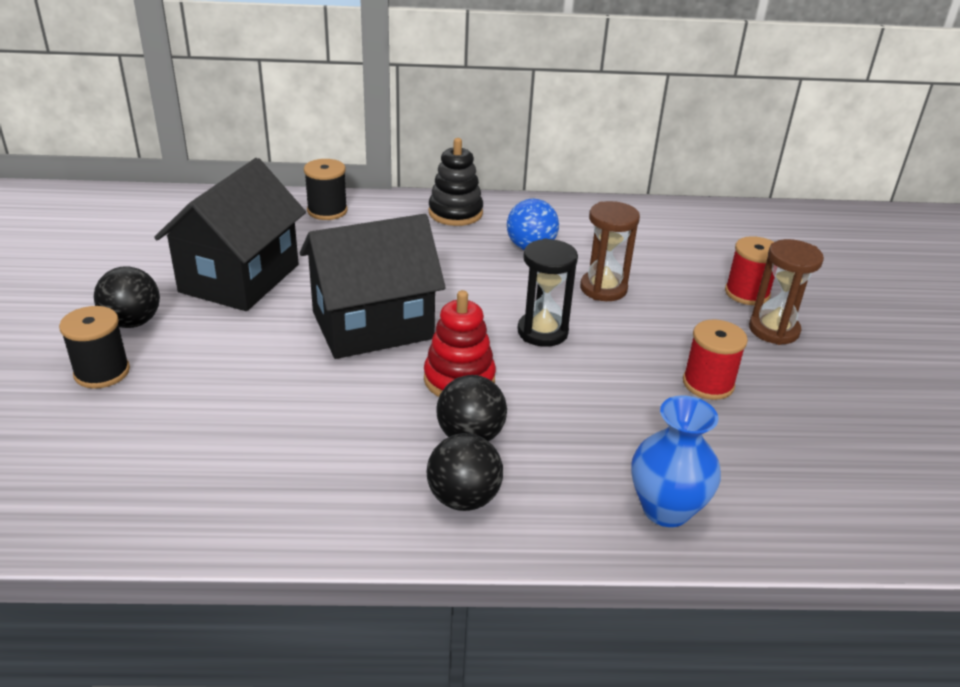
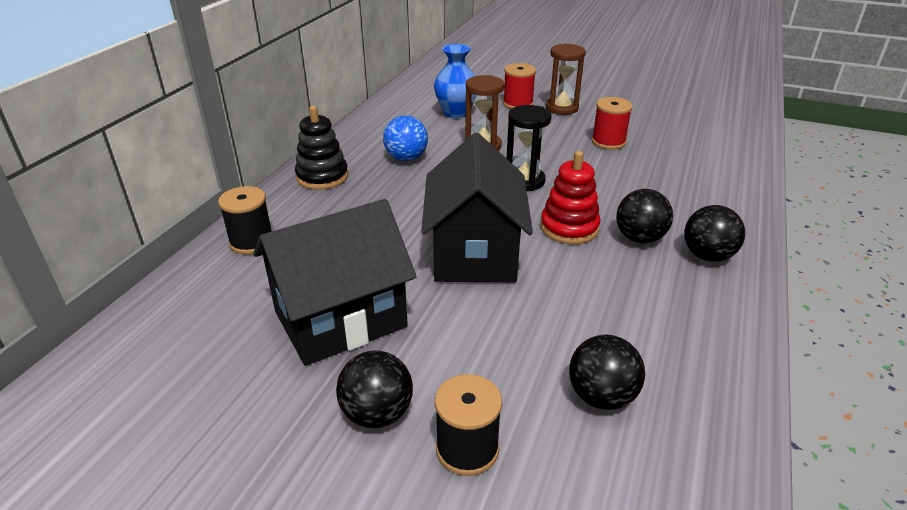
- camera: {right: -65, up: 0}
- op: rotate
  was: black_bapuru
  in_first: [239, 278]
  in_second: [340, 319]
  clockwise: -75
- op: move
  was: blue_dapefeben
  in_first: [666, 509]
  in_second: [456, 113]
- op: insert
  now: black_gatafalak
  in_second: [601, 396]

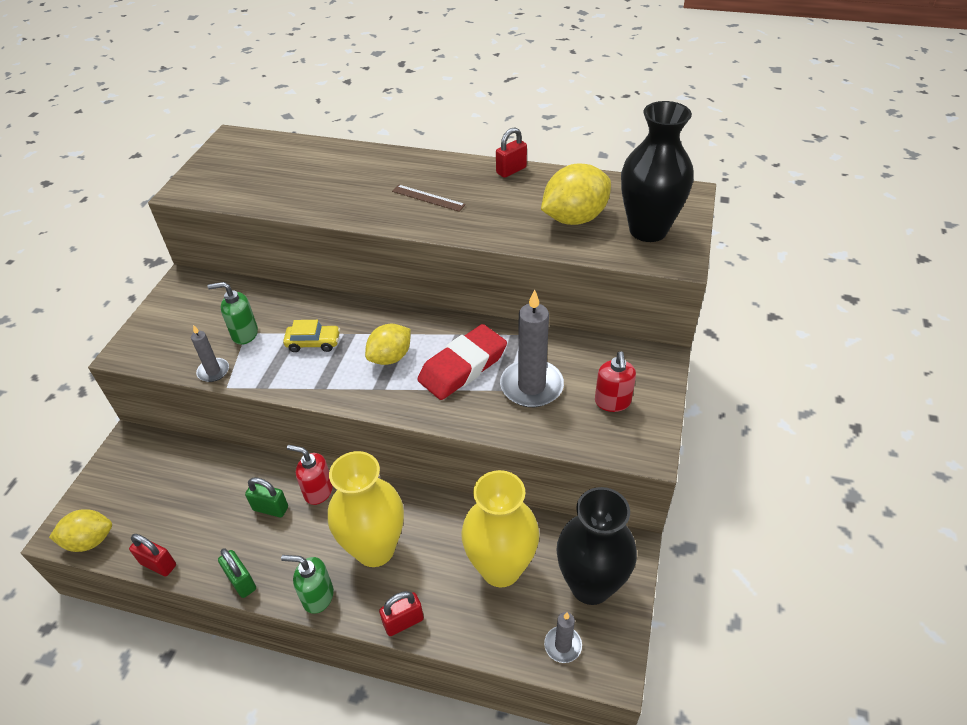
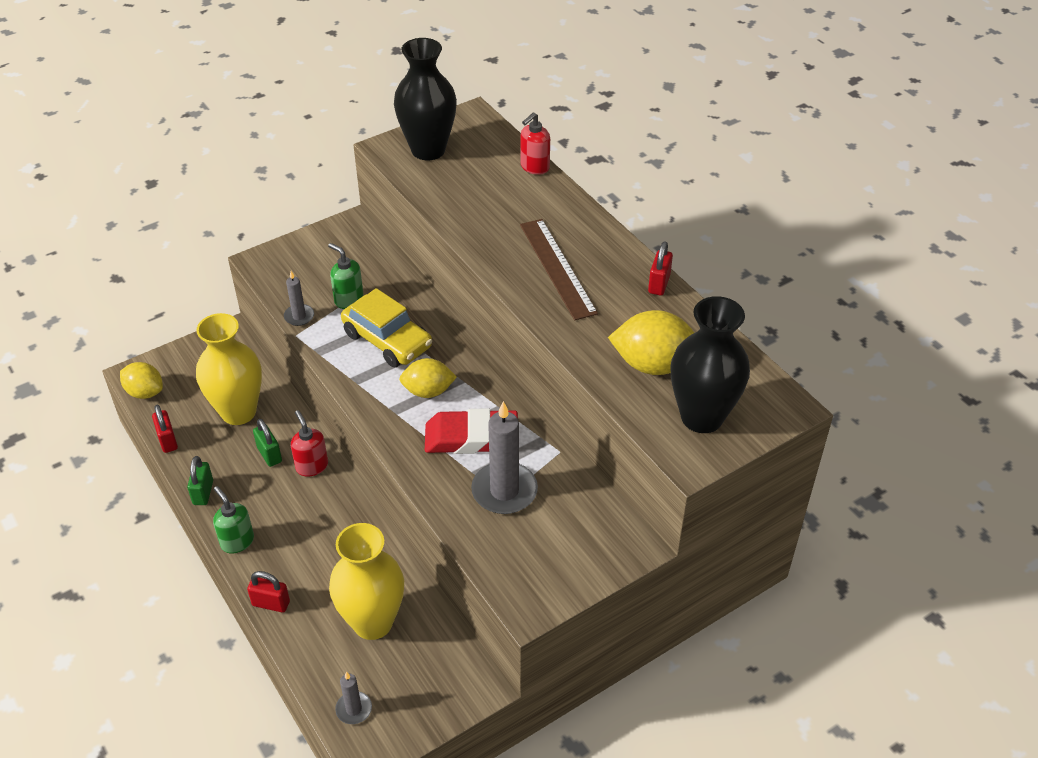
- camera: {right: 40, up: 0}
- op: resize
  was: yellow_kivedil
  in_first: [313, 343]
  in_second: [387, 340]
  ratio: 1.78
- op: move
  was: yellow_dapefeben
  in_first: [375, 549]
  in_second: [238, 412]
- op: resize
  was: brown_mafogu
  in_first: [428, 198]
  in_second: [557, 268]
  ratio: 1.8
- op: rotate
  was: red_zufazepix
  in_first: [511, 170]
  in_second: [659, 284]
  clockwise: -75
- op: move
  was: black_dapefeben
  in_first: [590, 585]
  in_second: [428, 150]
- op: move
  was: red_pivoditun
  in_first: [612, 402]
  in_second: [534, 167]

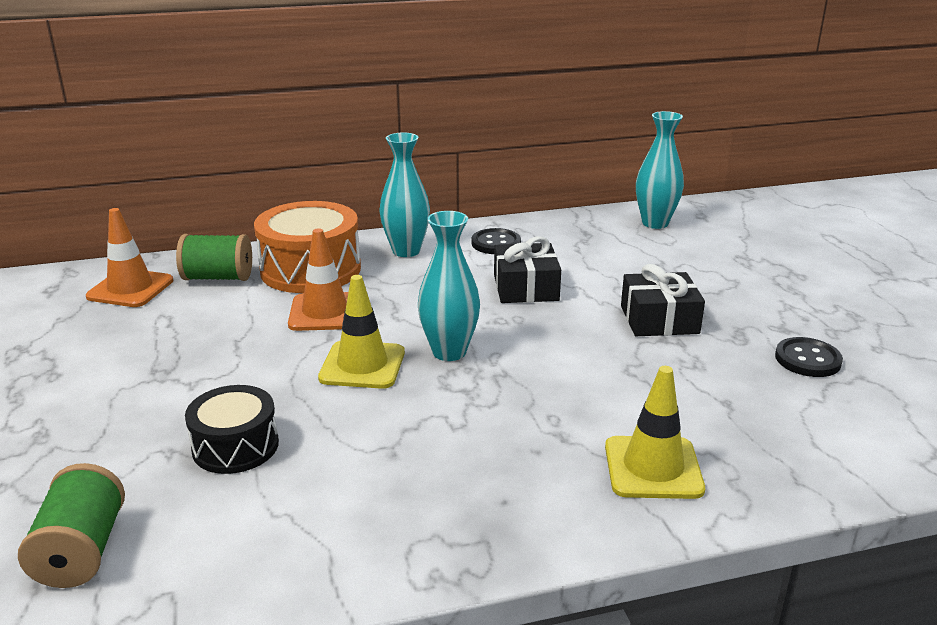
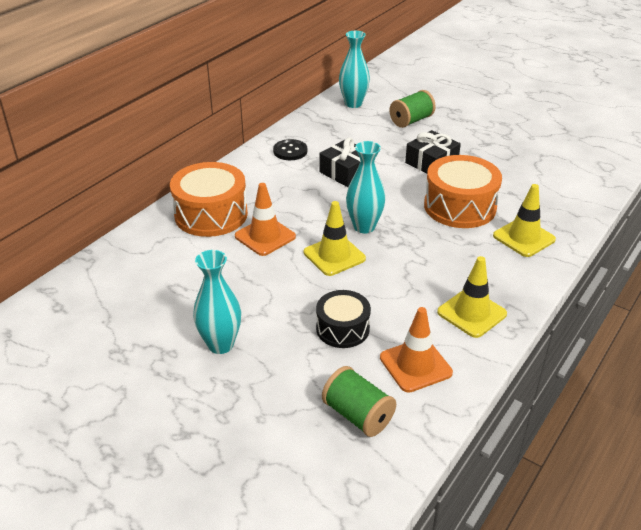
- camera: {right: -40, up: 10}
- op: move
  was: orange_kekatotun
  in_first: [130, 289]
  in_second: [415, 365]
- op: move
  was: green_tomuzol
  in_first: [218, 277]
  in_second: [411, 121]
- op: move
  was: turquoise_dapefeben
  in_first: [406, 251]
  in_second: [220, 344]
- op: delete
  was: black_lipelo
  in_first: [807, 359]
- op: insert
  now: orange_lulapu
  in_second: [459, 207]
- op: insert
  now: yellow_kekatotun
  in_second: [471, 313]

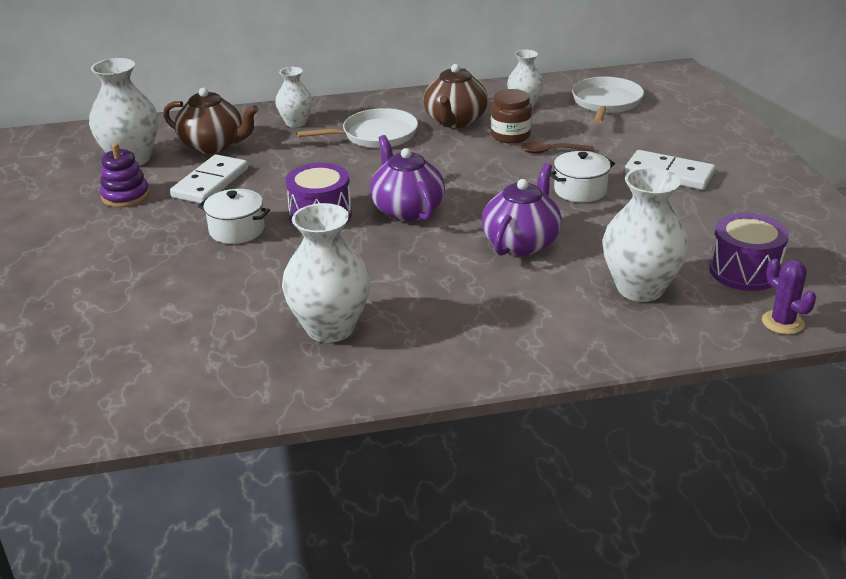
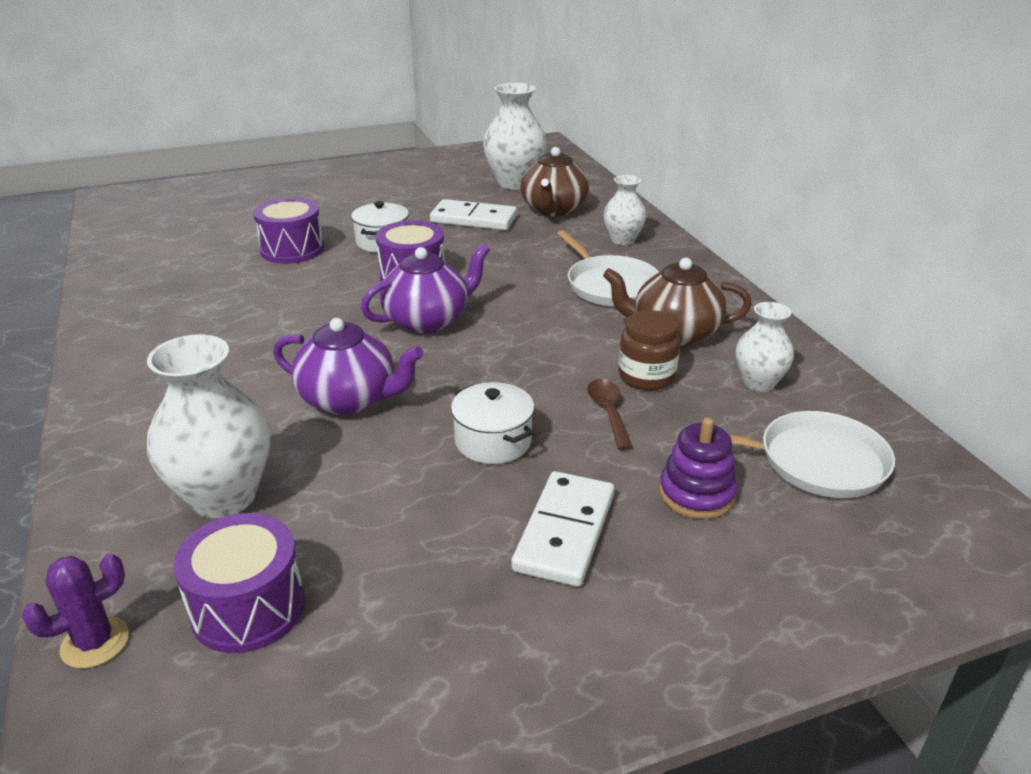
- camera: {right: 80, up: 0}
- op: move
  was: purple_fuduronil
  in_first: [125, 196]
  in_second: [696, 494]
- op: delete
  was: white_dapefeben
  in_first: [330, 328]
- op: insert
  now: purple_lulapu
  in_second: [292, 249]

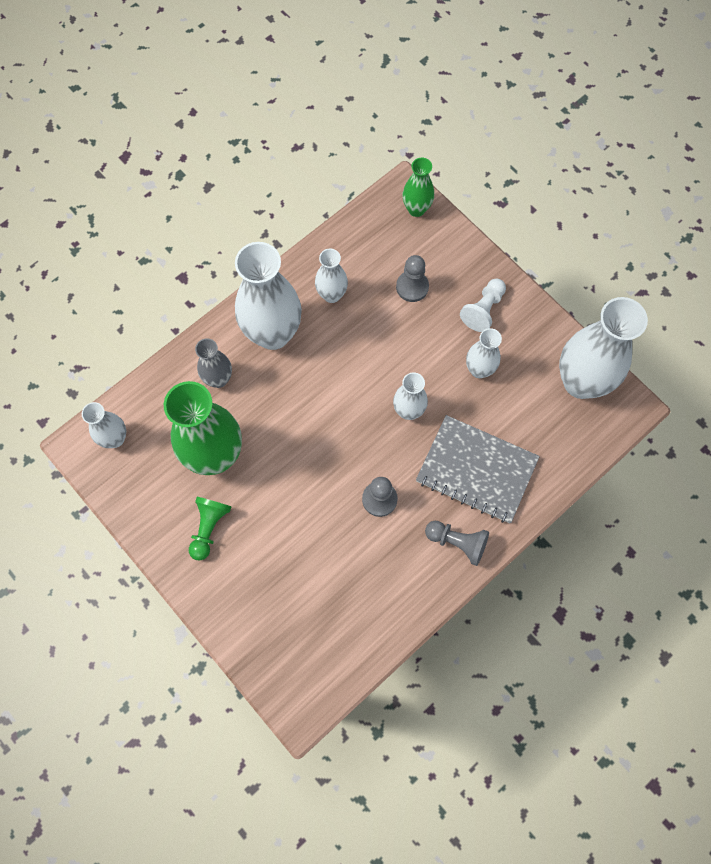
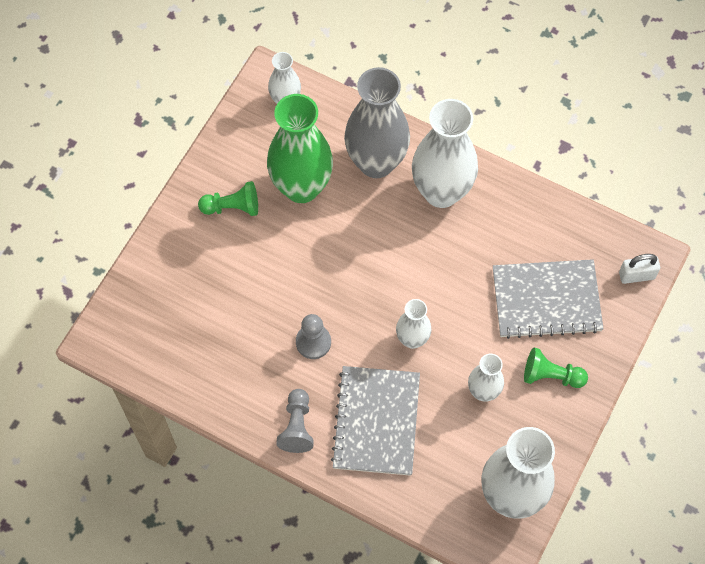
- camera: {right: 70, up: -5}
- op: resize
  was: grey_dapefeben
  in_first: [218, 379]
  in_second: [376, 162]
  ratio: 1.93
- op: delete
  was: white_dapefeben
  in_first: [332, 295]
- op: replace
  was: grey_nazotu
  now: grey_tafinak
  in_first: [412, 287]
  in_second: [546, 300]
- op: replace
  was: green_dapefeben
  now: white_zufazepix
  in_first: [416, 209]
  in_second: [636, 275]
- op: recolor
  was: white_nazotu
  now: green_nazotu
  in_first: [483, 310]
  in_second: [551, 375]

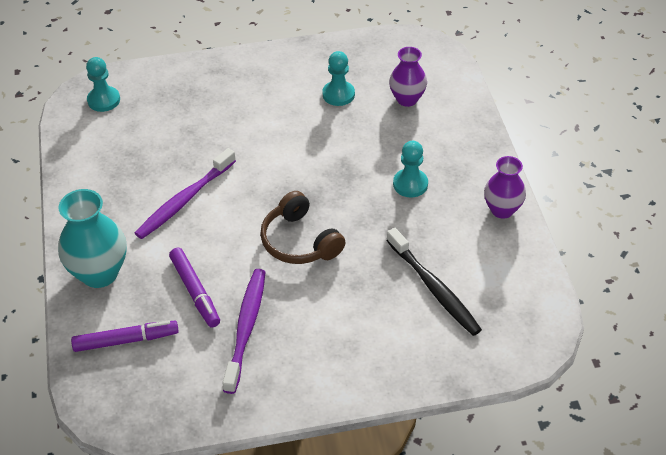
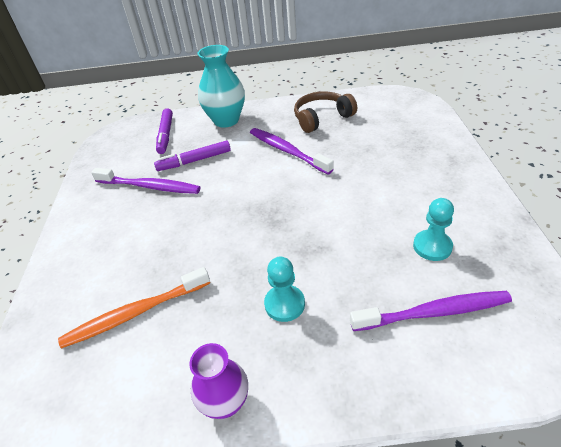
- camera: {right: 100, up: -5}
- op: delete
  was: turquoise_nazotu
  in_first: [104, 100]
- op: move
  was: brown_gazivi
  in_first: [299, 241]
  in_second: [322, 118]
- op: recolor
  was: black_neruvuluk
  now: orange_neruvuluk
  in_first: [434, 288]
  in_second: [135, 313]
- op: replace
  was: purple_dapefeben
  now: purple_neruvuluk
  in_first: [407, 99]
  in_second: [434, 312]

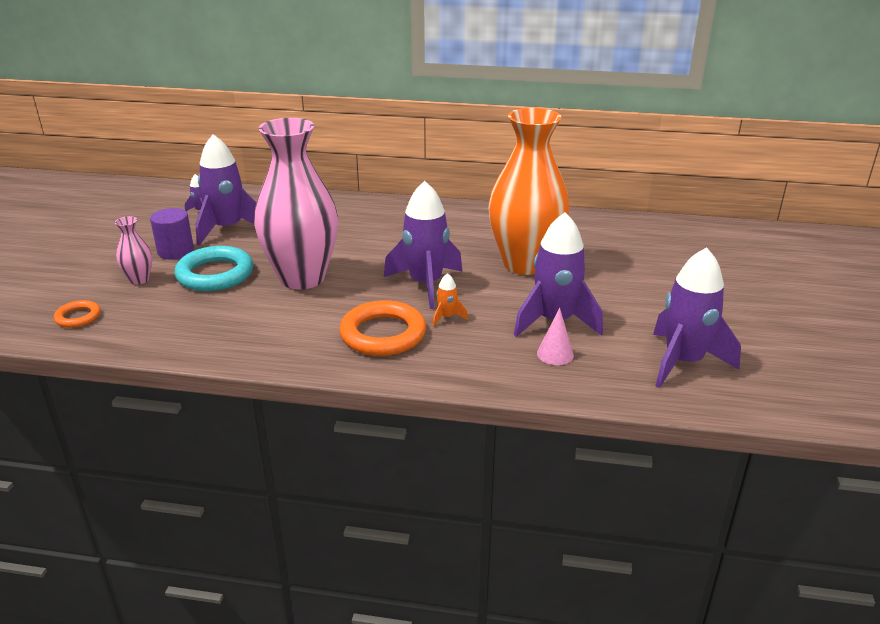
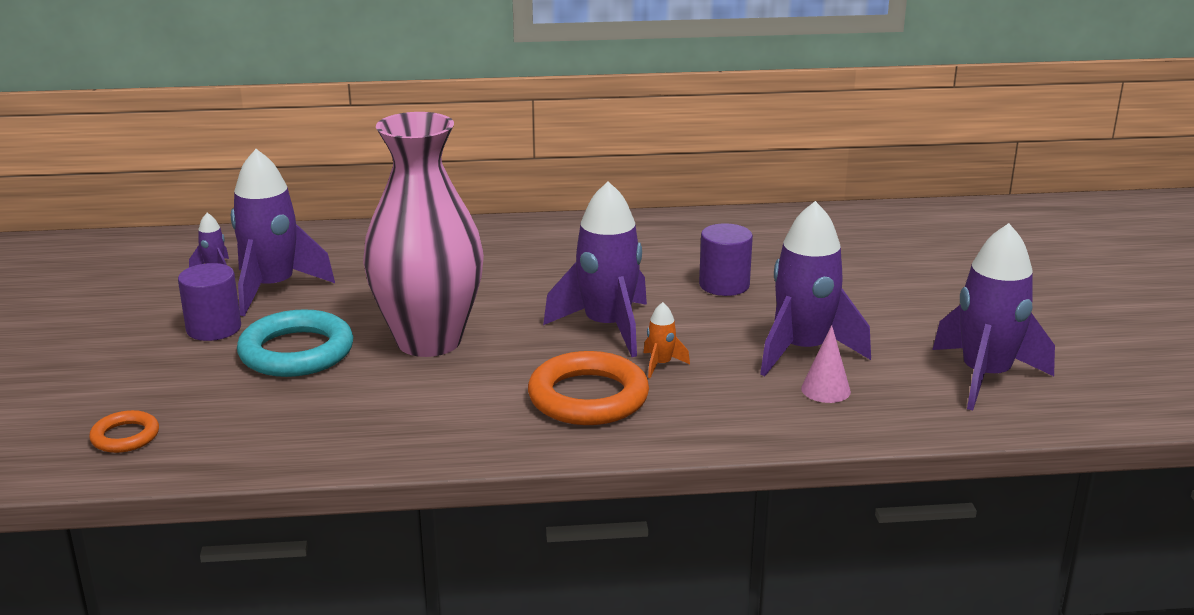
- camera: {right: -15, up: -5}
- op: delete
  was: pink_dapefeben
  in_first: [139, 279]
- op: replace
  was: orange_dapefeben
  now: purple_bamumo
  in_first: [525, 264]
  in_second: [724, 285]

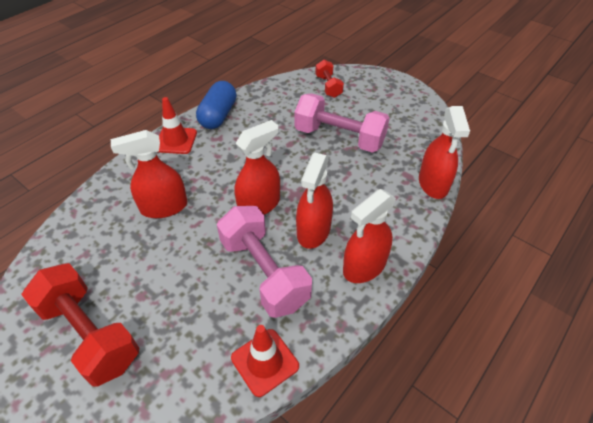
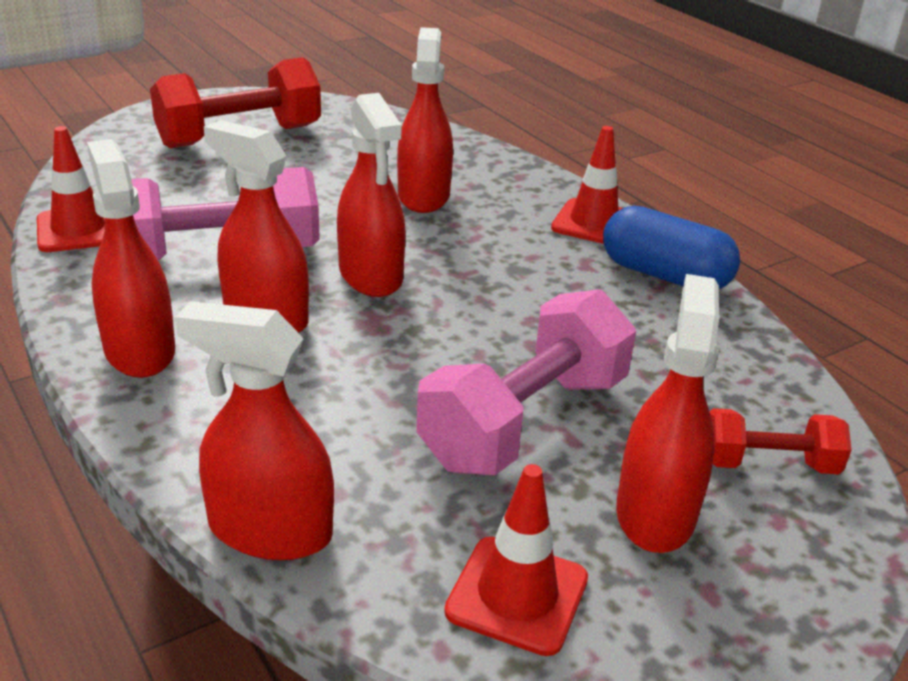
- camera: {right: 105, up: -15}
- op: insert
  now: red_kekatotun
  in_second: [517, 595]
- op: insert
  now: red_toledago
  in_second: [655, 513]

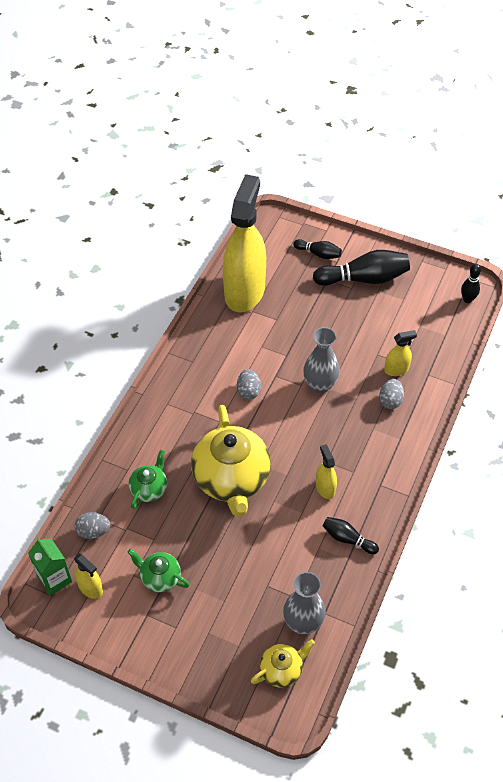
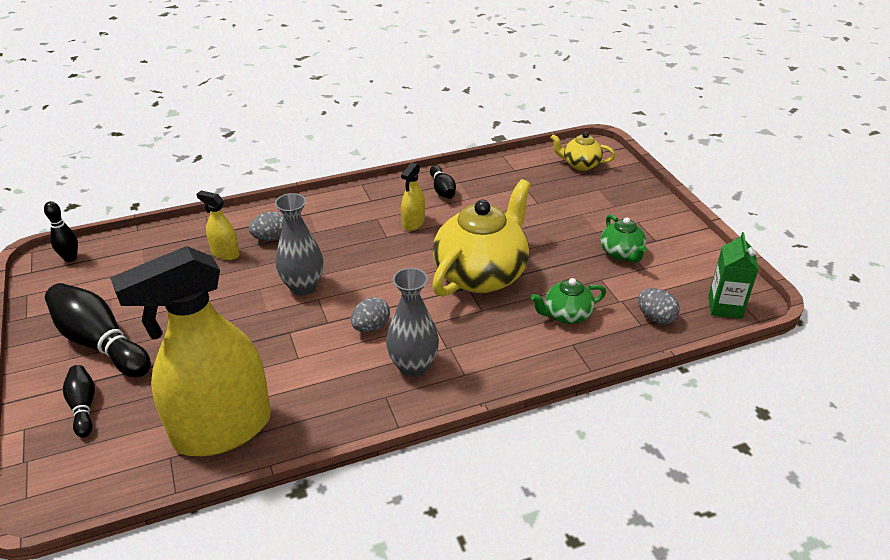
- camera: {right: -135, up: -15}
- op: delete
  was: yellow_toledago
  in_first: [90, 588]
- op: move
  was: grey_dapefeben
  in_first: [303, 623]
  in_second: [413, 366]

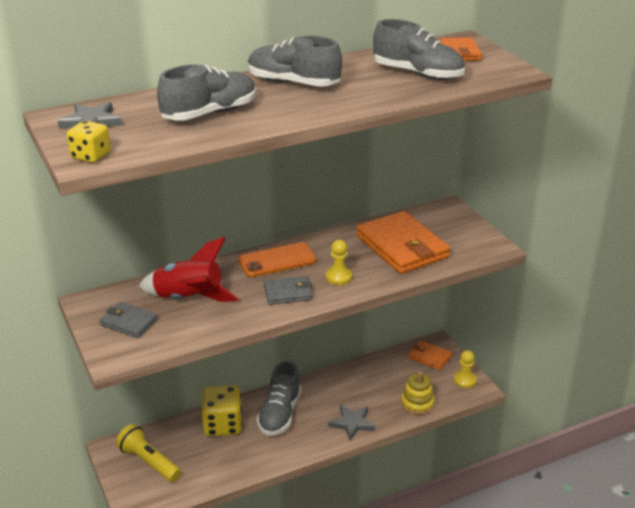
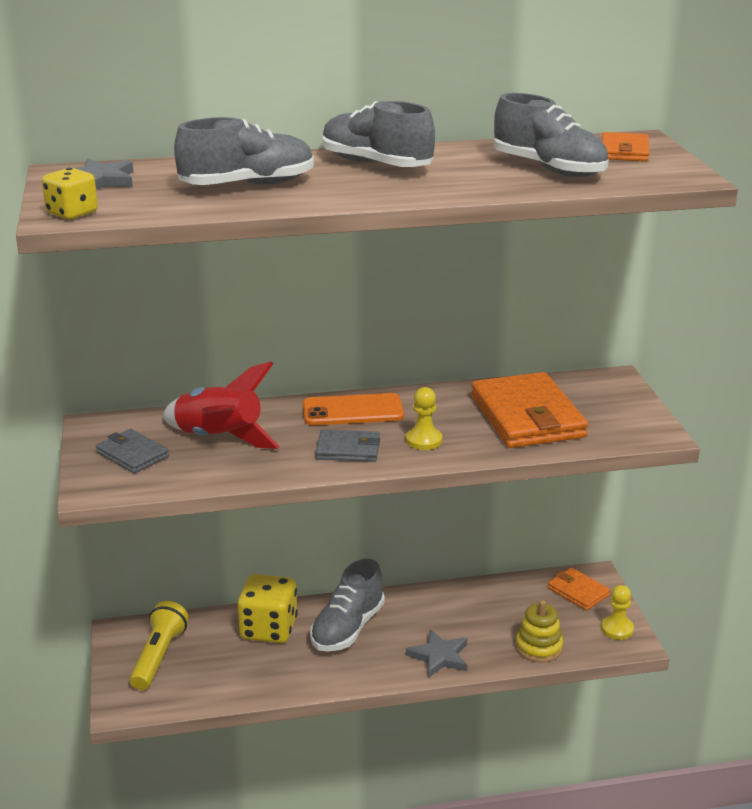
- camera: {right: 15, up: -5}
- op: rotate
  was: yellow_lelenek
  in_first: [149, 462]
  in_second: [159, 656]
  clockwise: 45

